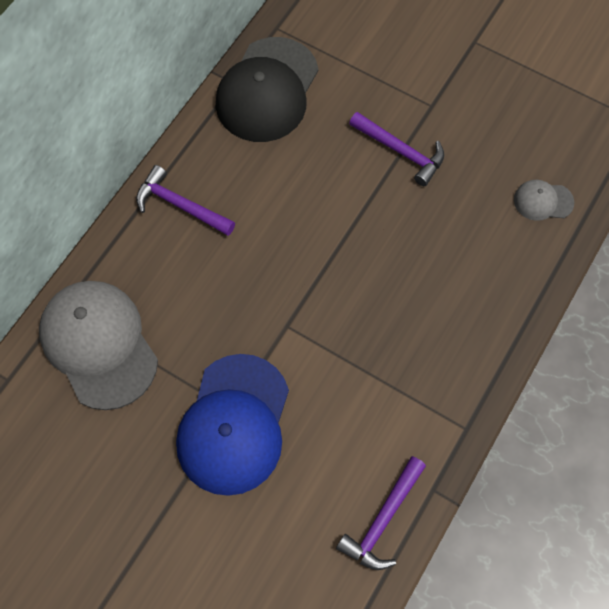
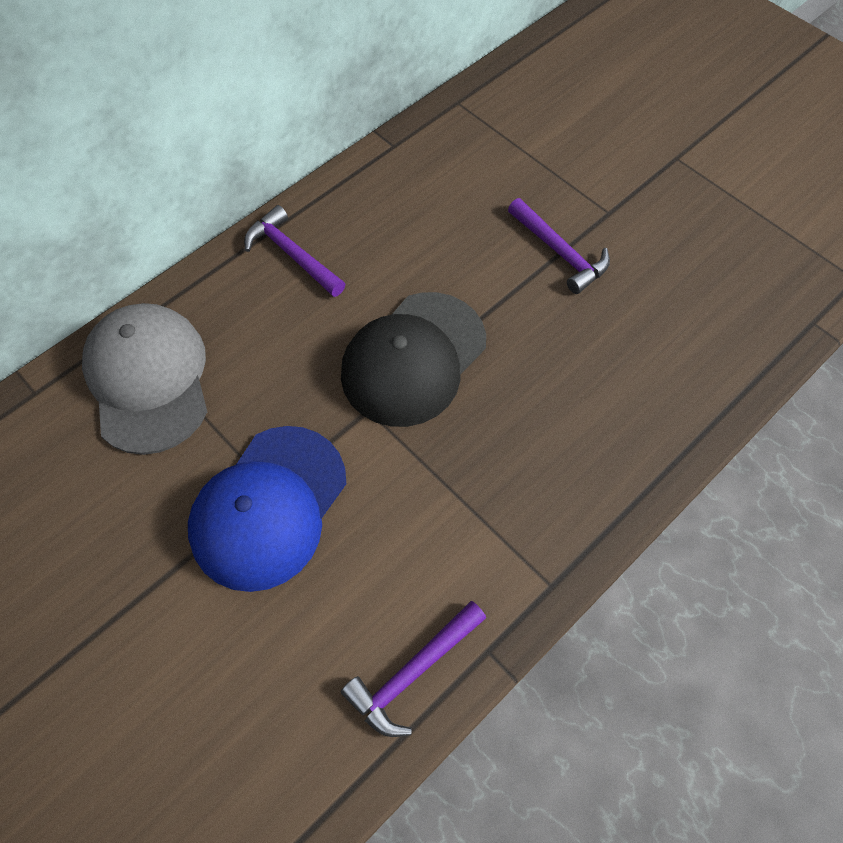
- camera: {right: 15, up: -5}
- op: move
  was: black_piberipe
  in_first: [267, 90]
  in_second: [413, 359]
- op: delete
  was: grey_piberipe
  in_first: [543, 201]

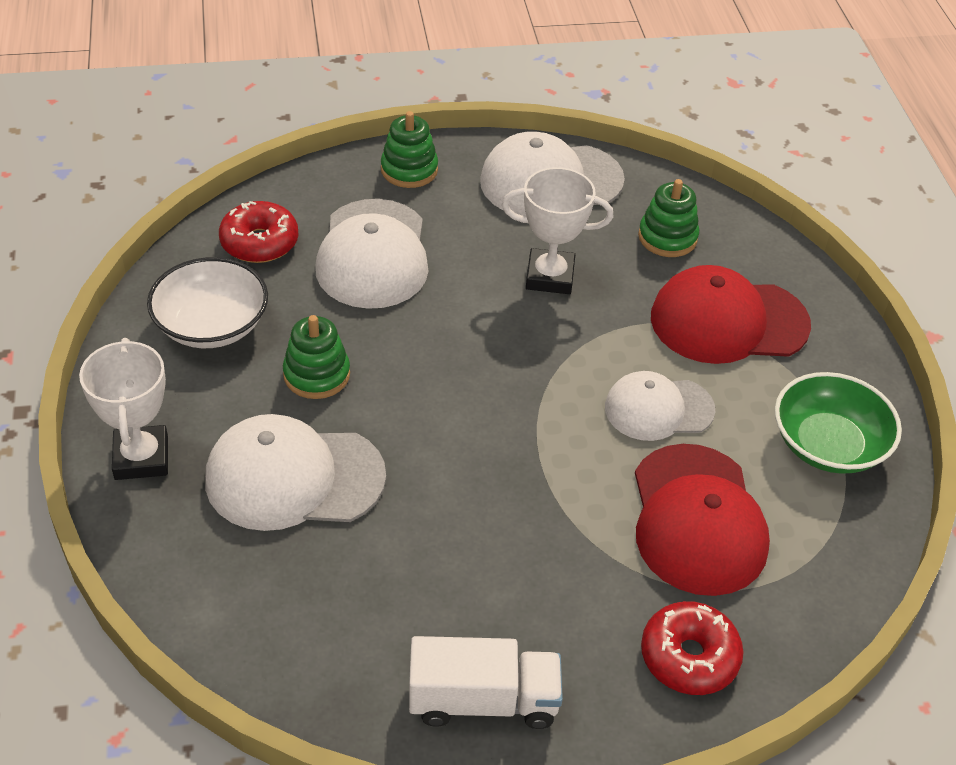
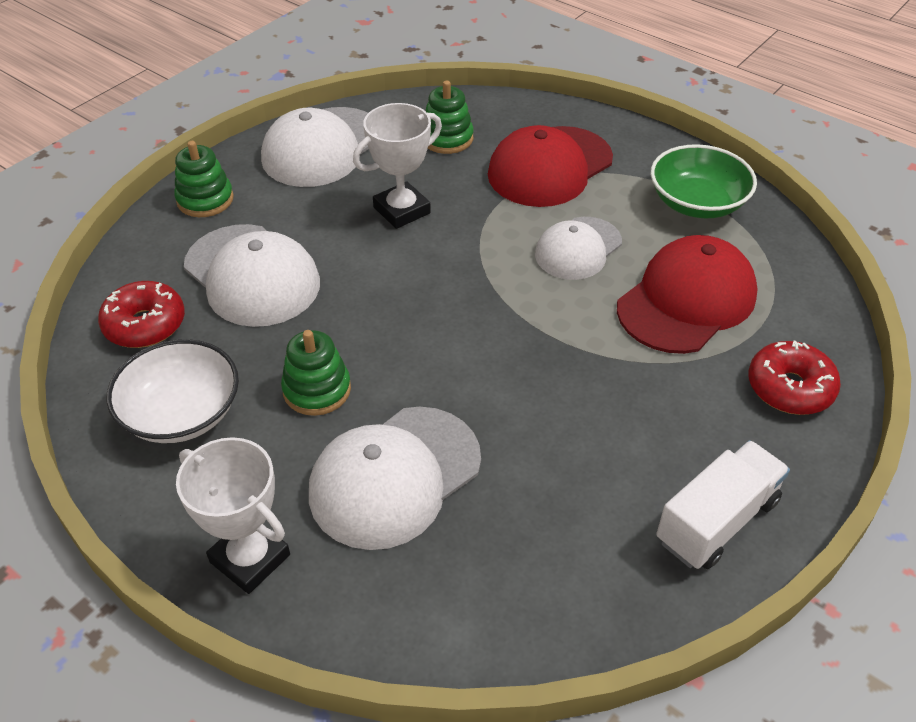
- camera: {right: -40, up: 0}
- op: rotate
  was: red_piberipe
  in_first: [697, 520]
  in_second: [687, 300]
  clockwise: -90

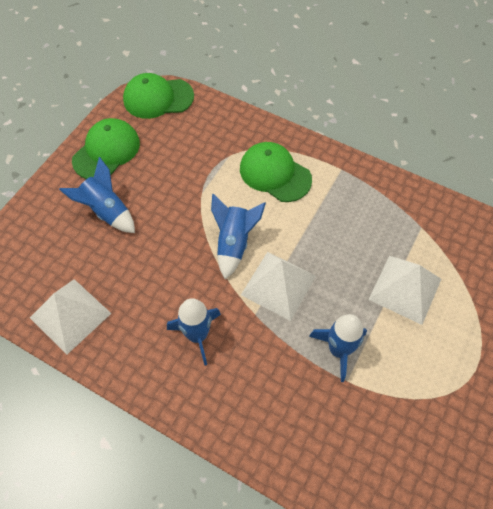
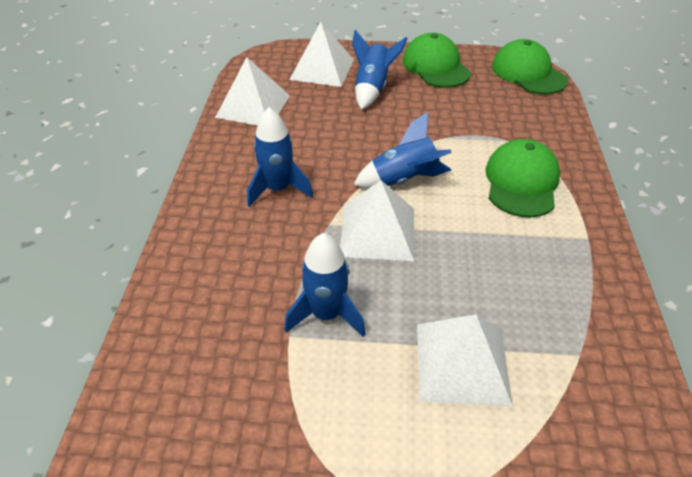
- camera: {right: 65, up: -15}
- op: rotate
  was: green_piberipe
  in_first: [106, 151]
  in_second: [436, 66]
  clockwise: -120
- op: insert
  now: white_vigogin
  in_second: [322, 69]

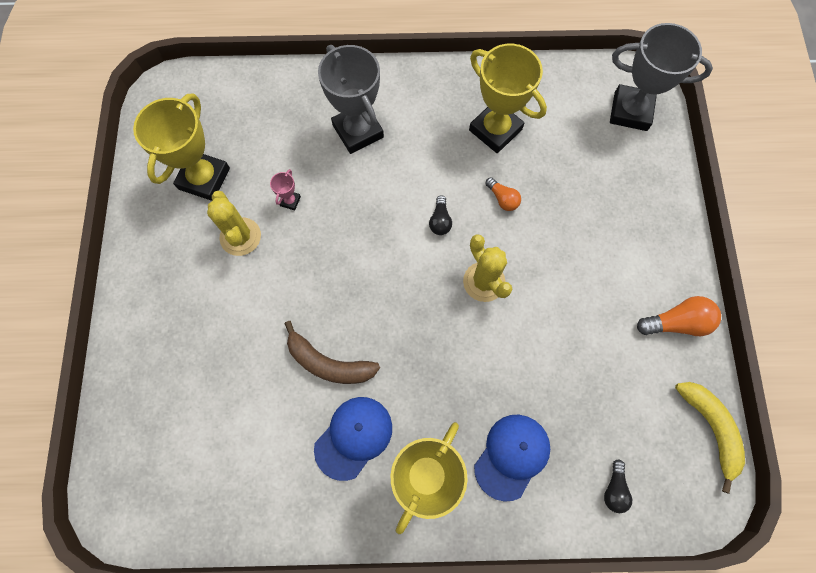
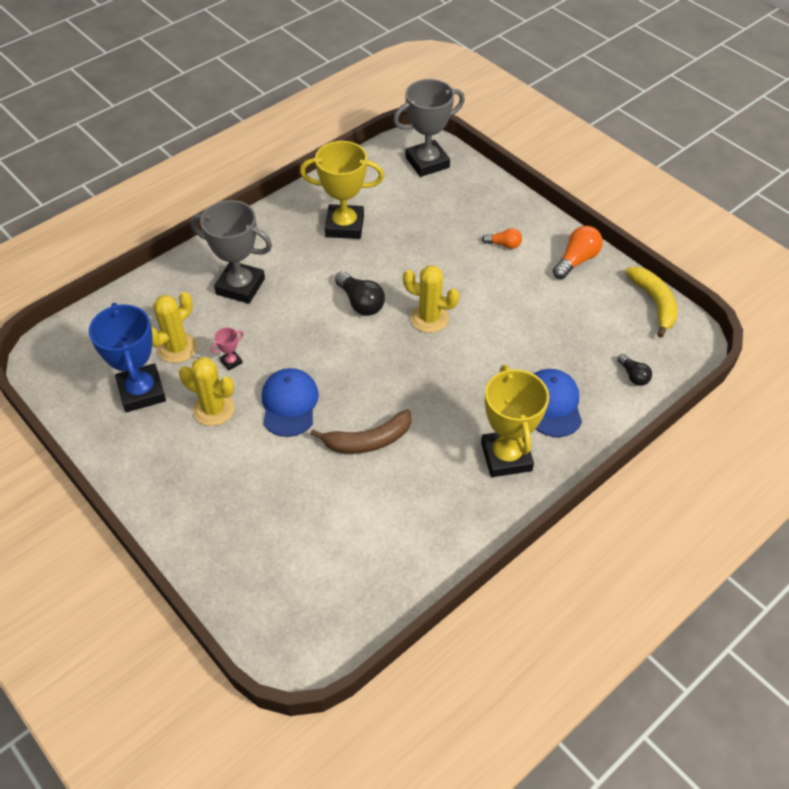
- camera: {right: -40, up: -20}
- op: recolor
  was: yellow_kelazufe
  now: blue_kelazufe
  in_first: [204, 178]
  in_second: [142, 392]
- op: rotate
  was: pink_kelazufe
  in_first: [290, 201]
  in_second: [231, 361]
  clockwise: 75
- op: move
  was: blue_piberipe
  in_first: [353, 437]
  in_second: [289, 404]
- op: resize
  was: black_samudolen
  in_first: [440, 221]
  in_second: [360, 302]
  ratio: 1.63
- op: move
  was: orange_samudolen
  in_first: [502, 199]
  in_second: [504, 245]
- op: rotate
  was: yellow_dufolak
  in_first: [710, 428]
  in_second: [654, 303]
  clockwise: 45
- op: insert
  now: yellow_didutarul
  in_second: [177, 348]

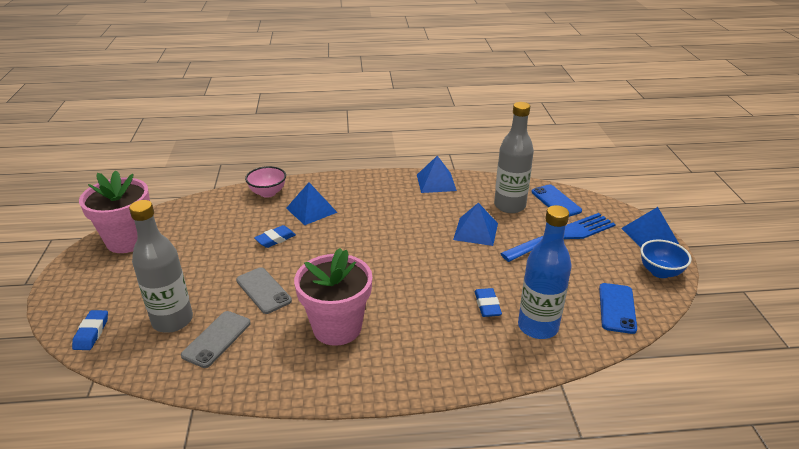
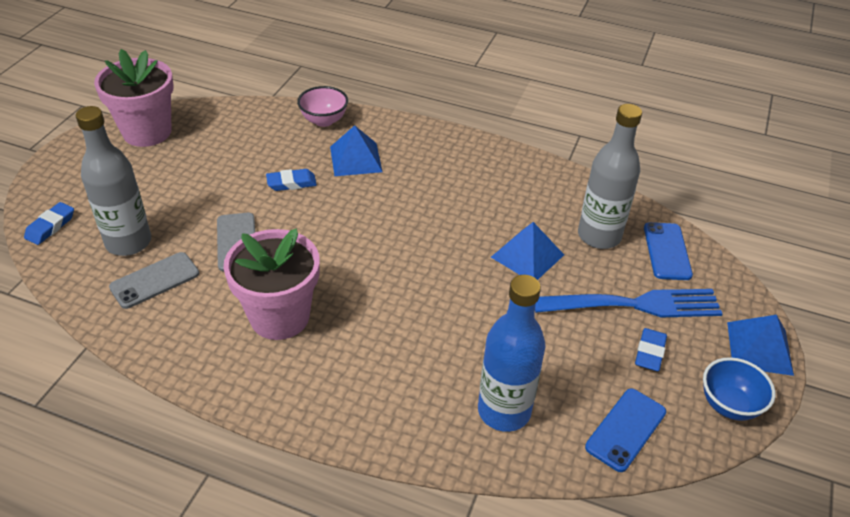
- camera: {right: 25, up: 10}
- op: delete
  was: blue_vigogin
  in_first: [436, 182]
- op: move
  was: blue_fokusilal
  in_first: [487, 305]
  in_second: [649, 353]

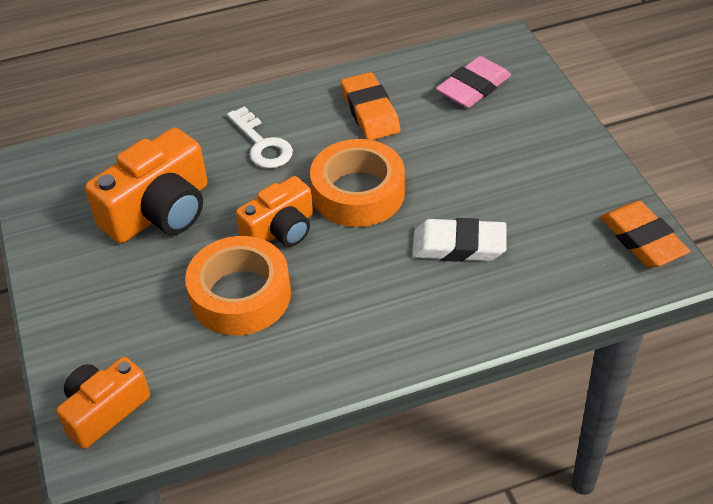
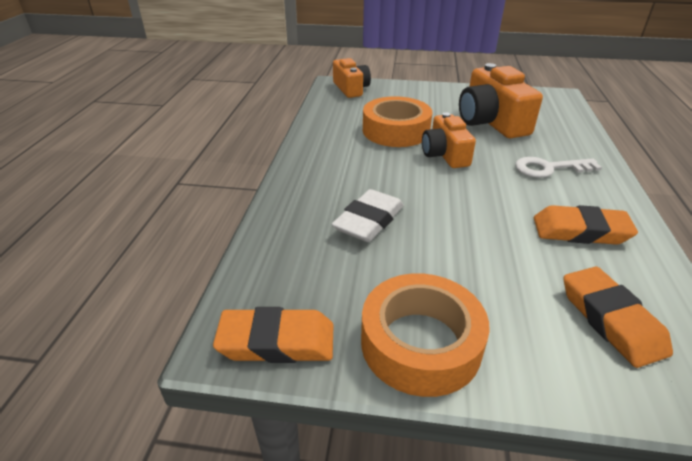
- camera: {right: 115, up: -10}
- op: move
  was: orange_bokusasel
  in_first: [358, 193]
  in_second: [420, 343]
- op: recolor
  was: pink_fokusilal
  now: orange_fokusilal
  in_first: [473, 88]
  in_second: [611, 320]

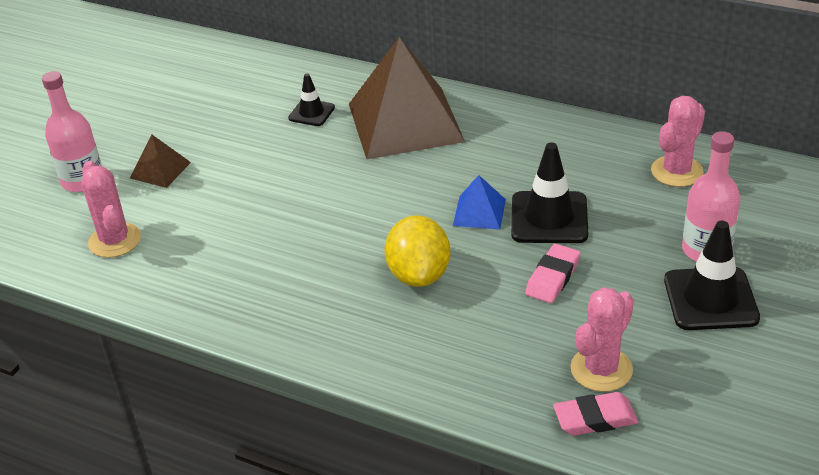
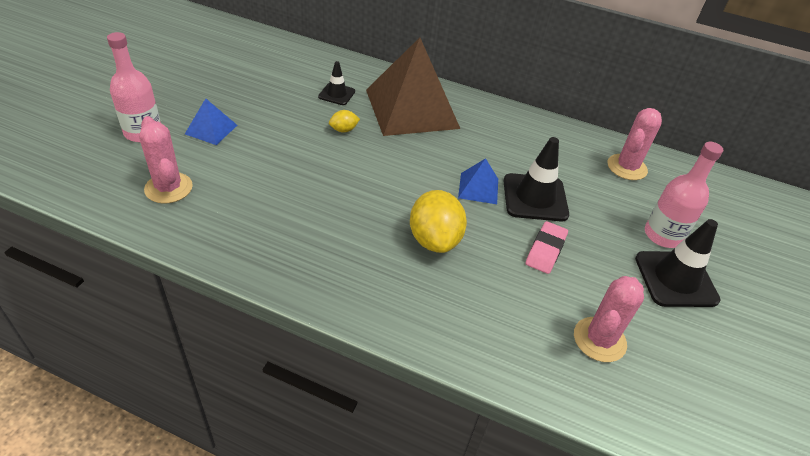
- camera: {right: -10, up: 5}
- op: recolor
  was: brown_vigogin
  now: blue_vigogin
  in_first: [160, 170]
  in_second: [211, 129]
- op: delete
  was: pink_fokusilal
  in_first: [595, 418]
- op: insert
  now: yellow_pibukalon
  in_second: [344, 130]

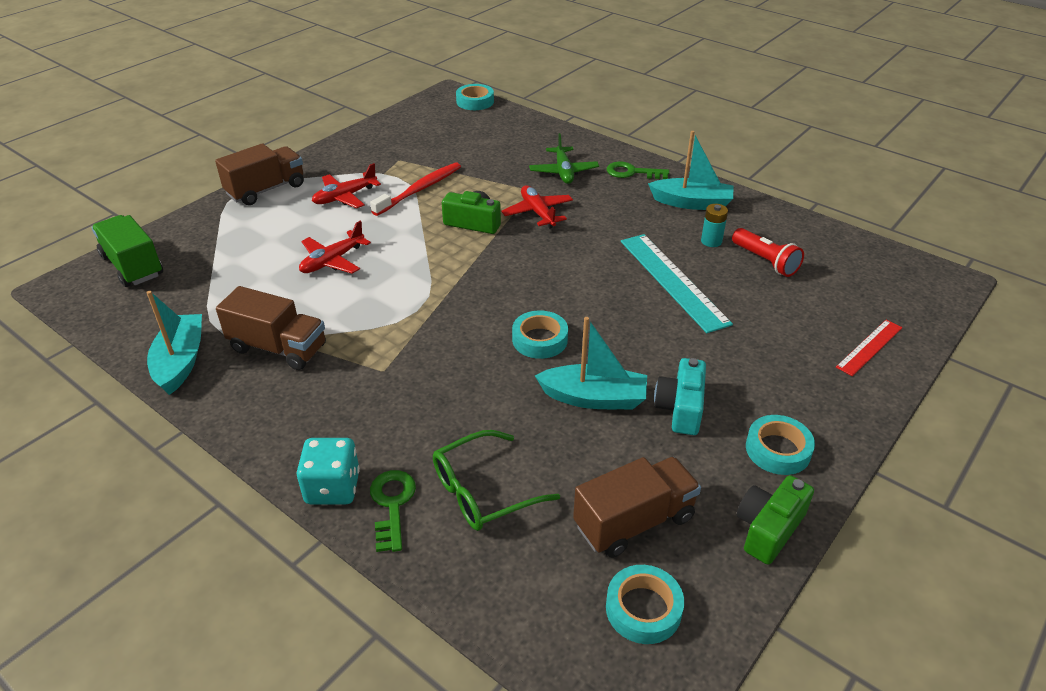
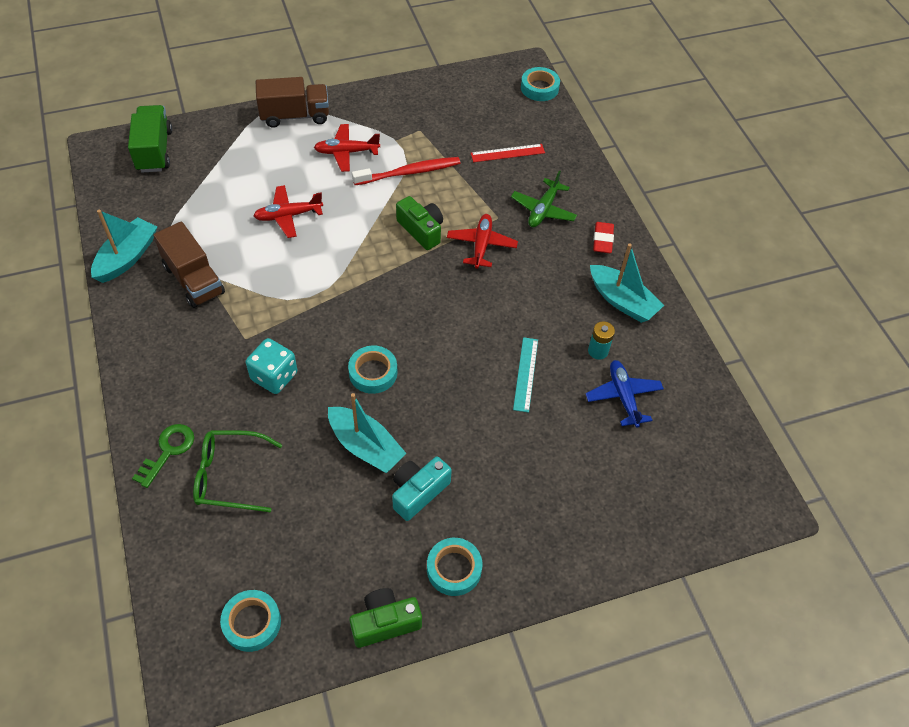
- camera: {right: 30, up: 15}
- op: move
  was: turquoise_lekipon
  in_first: [333, 487]
  in_second: [274, 376]
- op: delete
  was: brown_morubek
  in_first: [634, 522]
- op: replace
  was: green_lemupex
  now: red_fokusilal
  in_first: [632, 172]
  in_second: [602, 240]
- op: resize
  was: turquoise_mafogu
  in_first: [673, 281]
  in_second: [525, 374]
  ratio: 0.57
- op: replace
  was: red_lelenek
  now: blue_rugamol
  in_first: [765, 261]
  in_second: [623, 397]
- op: move
  was: red_mafogu
  in_first: [869, 347]
  in_second: [507, 153]

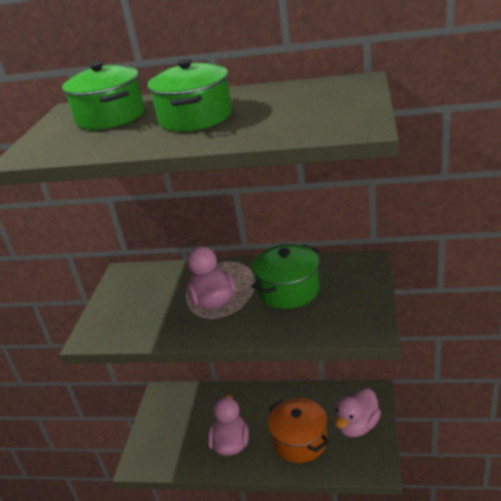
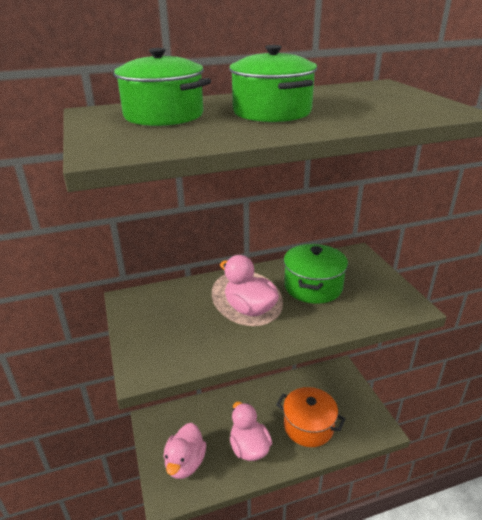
- camera: {right: -30, up: 0}
- op: move
  was: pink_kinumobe
  in_first: [357, 426]
  in_second: [185, 463]

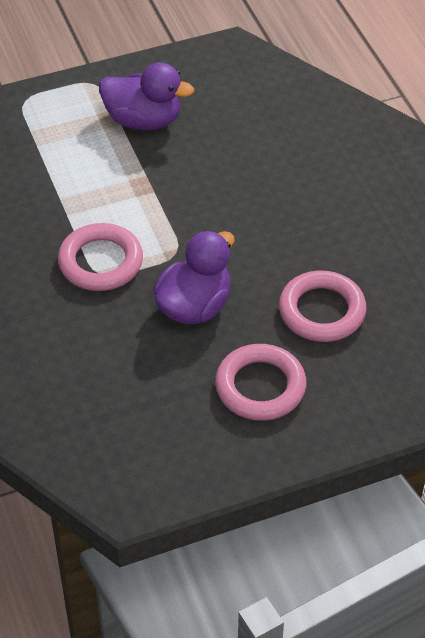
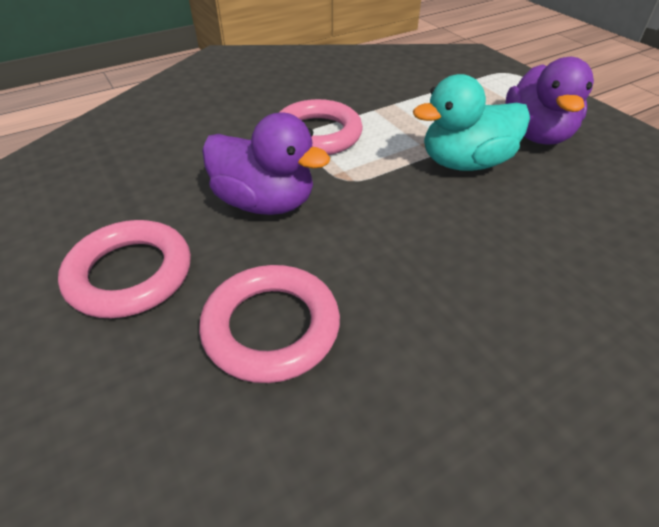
- camera: {right: 80, up: -5}
- op: insert
  now: turquoise_kinumobe
  in_second: [465, 163]

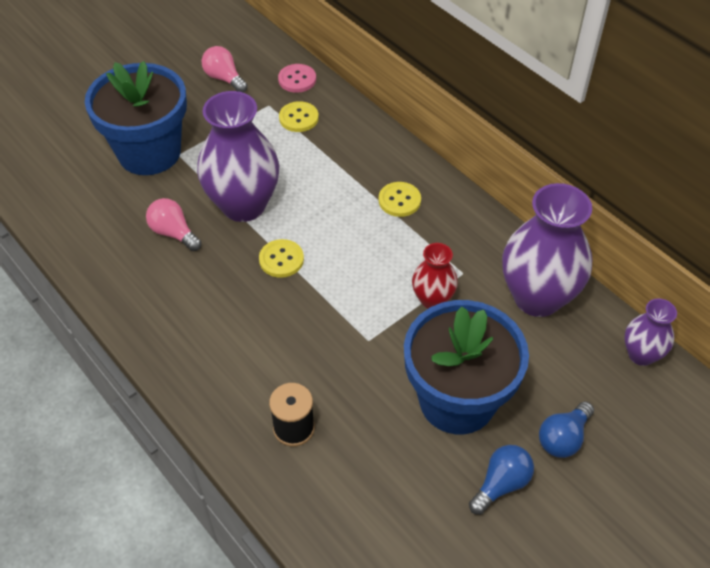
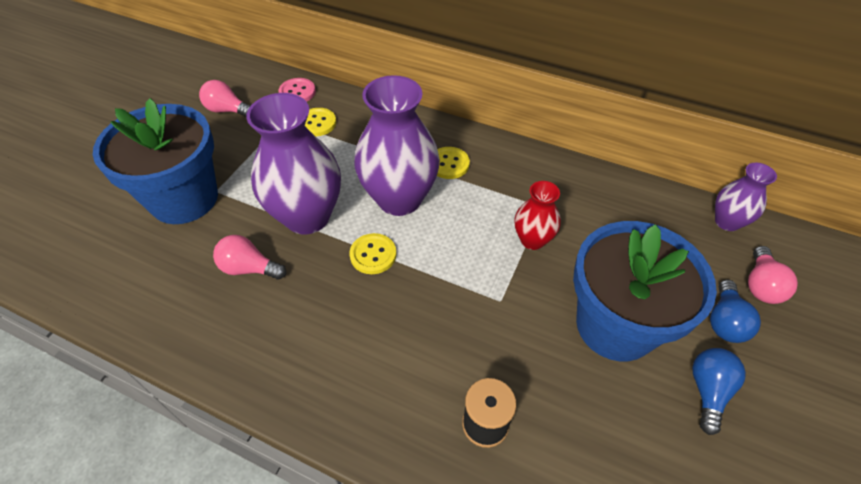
- camera: {right: -25, up: 0}
- op: move
  was: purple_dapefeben
  in_first: [537, 297]
  in_second: [399, 199]
- op: insert
  now: pink_samudolen
  in_second: [761, 285]

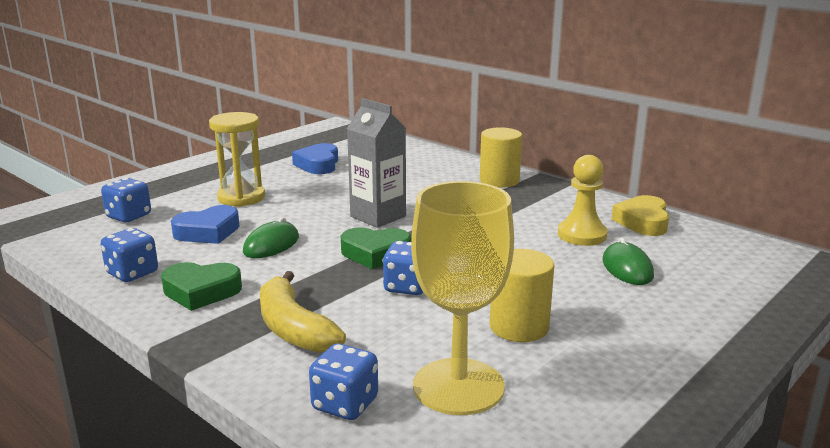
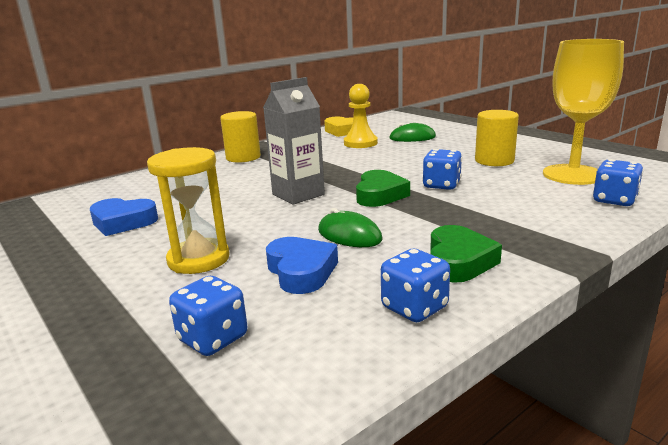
- camera: {right: -80, up: 0}
- op: delete
  was: yellow_dufolak
  in_first: [293, 328]

